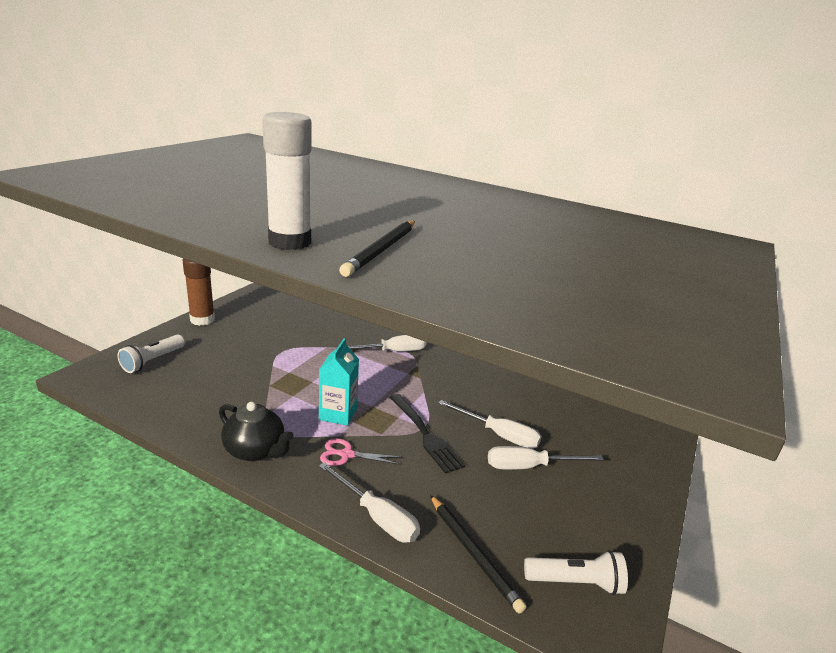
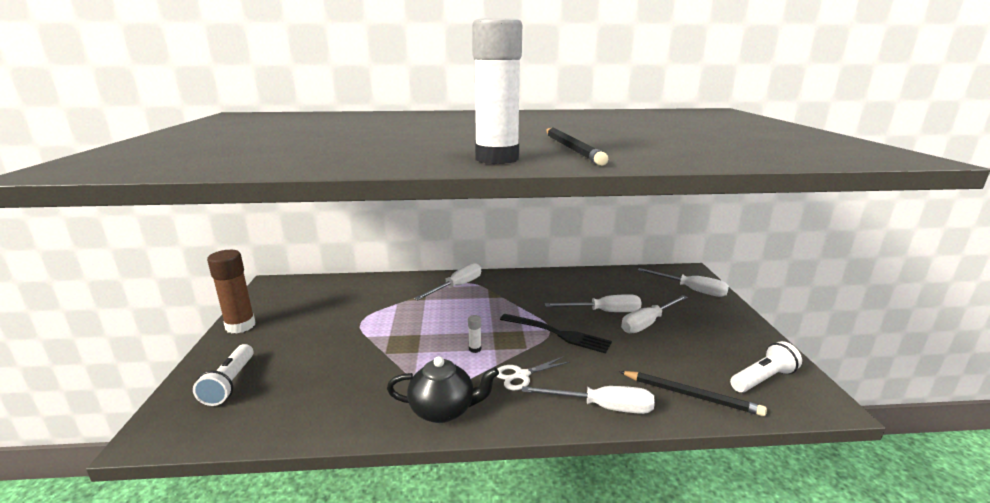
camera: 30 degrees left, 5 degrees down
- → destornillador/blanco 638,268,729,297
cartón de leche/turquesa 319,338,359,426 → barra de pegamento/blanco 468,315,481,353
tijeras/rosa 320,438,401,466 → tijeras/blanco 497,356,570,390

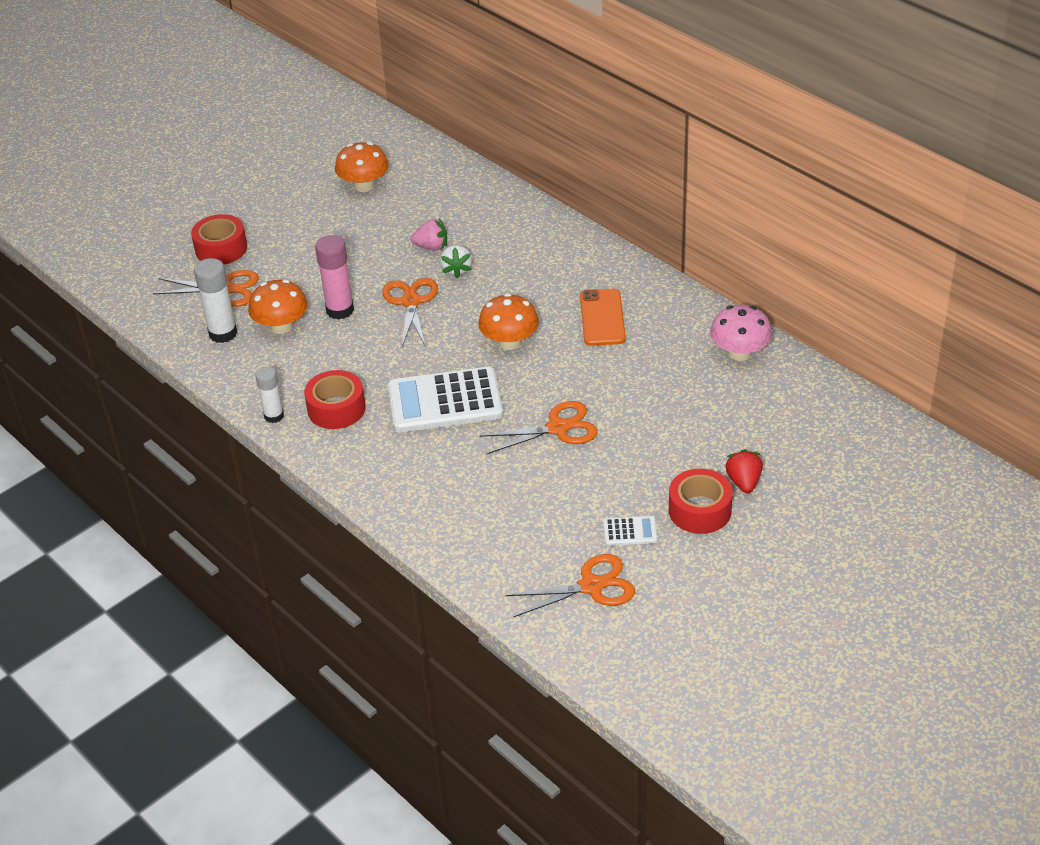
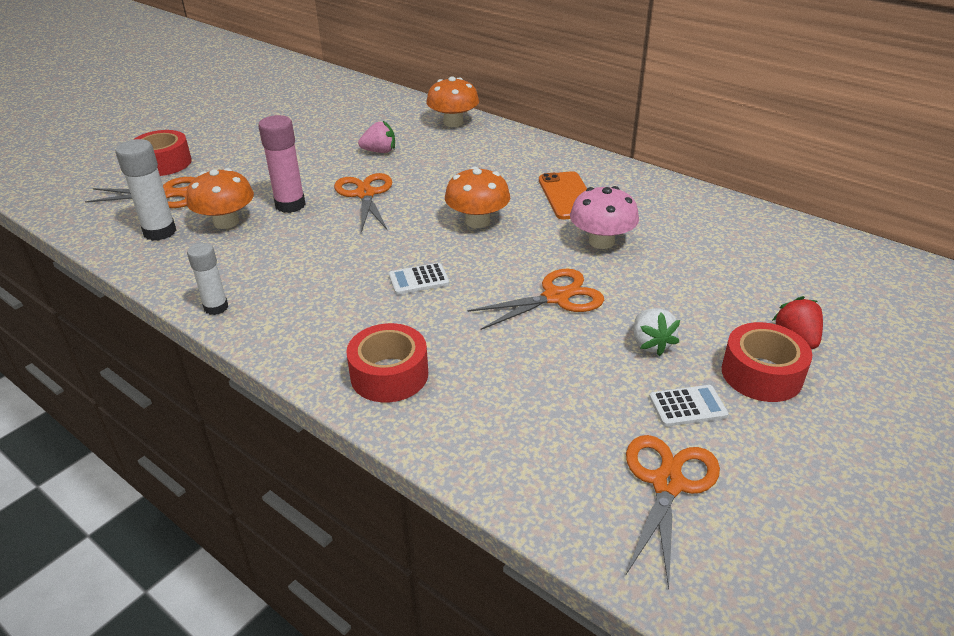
camera: 10 degrees left, 5 degrees down
cinta adhesiva/rojo 304,370,366,429 → cinta adhesiva/rojo 346,323,428,402, relocated
seta/naranja 335,142,389,192 → seta/naranja 426,77,479,127, relocated
fresa/blanco 440,245,472,279 → fresa/blanco 633,309,680,356, relocated
seta/rosa 710,305,772,361 → seta/rosa 570,186,639,249, relocated
tijeras/naranja 505,554,635,617 → tijeras/naranja 626,435,720,589, 45 degrees counterclockwise
calculadora/blanco 388,367,503,433 → calculadora/blanco 389,263,449,295, x0.44

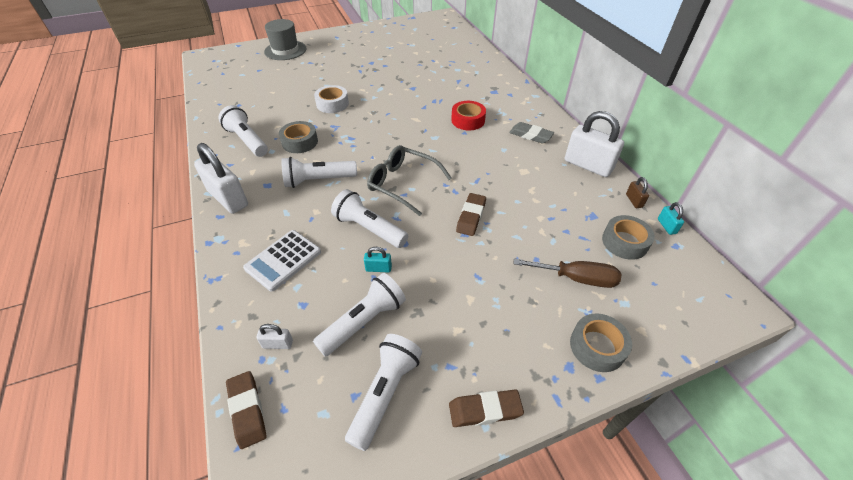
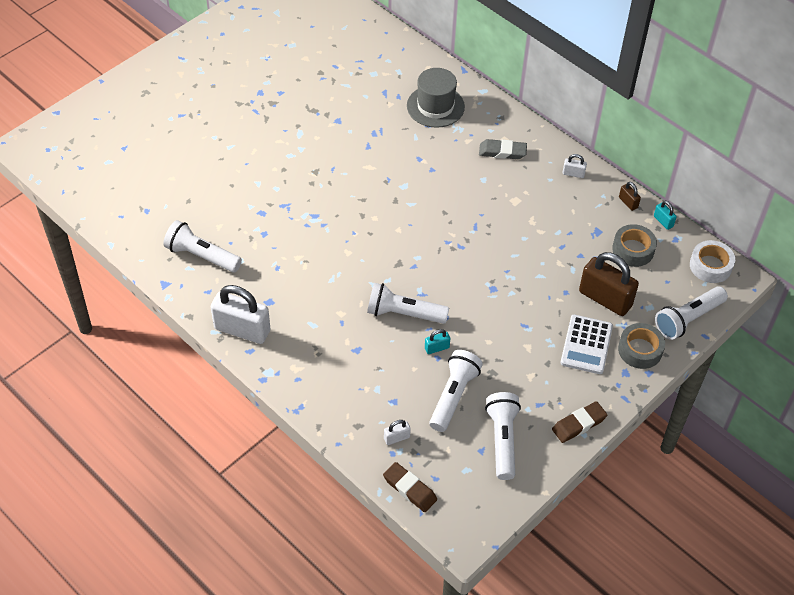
camera: 25 degrees left, 5 degrees up
cinta adhesiva/gris 279,121,318,153 → -
gafas/gris 367,145,452,216 → -
cinta adhesiva/rojo 451,101,486,130 → -
goma de borrar/marrón 456,193,486,236 → -
calculadora/blanco 243,230,321,292 → calculadora/blanco 560,315,613,374, relocated
sombrero/gris 264,19,307,60 → sombrero/gris 407,68,465,128, relocated
lámpara de mano/blanco 281,157,357,188 → lámpara de mano/blanco 655,286,728,340, relocated
cinta adhesiva/blanco 314,85,349,113 → cinta adhesiva/blanco 690,240,735,283, relocated
destornillador/marrón 513,259,621,288 → candado/marrón 579,252,639,316
candado/blanco 565,111,624,177 → candado/blanco 562,154,587,178, x0.44

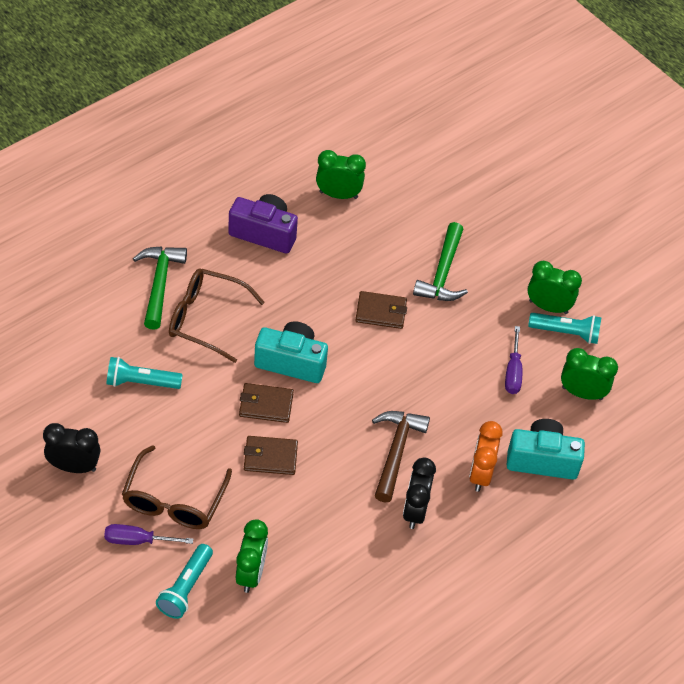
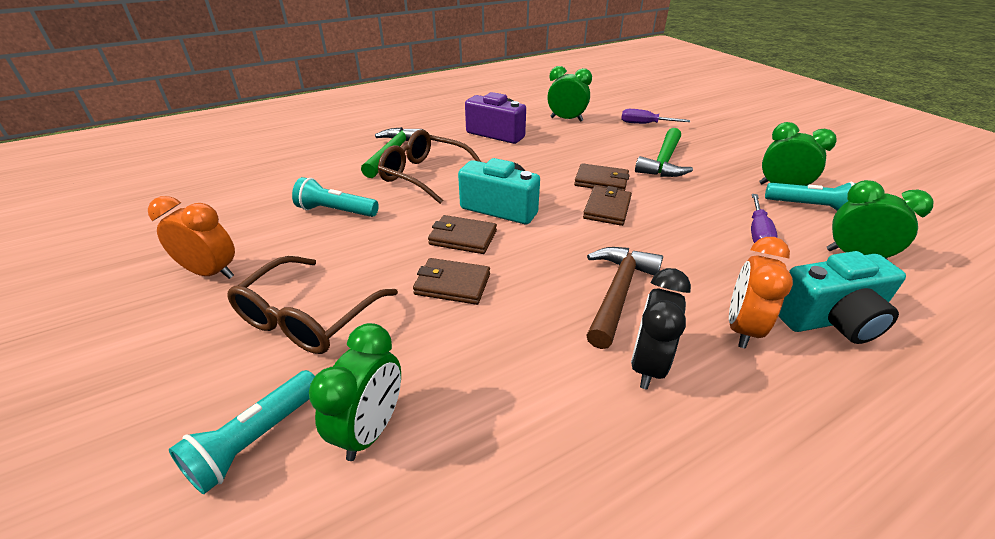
camera: 15 degrees right, 15 degrees down
- → cartera/marrón 583,186,632,226
destornillador/morado 104,524,193,545 → destornillador/morado 621,109,690,124, relocated
despertador/negro 43,423,100,473 → despertador/naranja 148,196,235,279
cámara/turquesa 507,419,585,480 → cámara/turquesa 778,251,906,344, 150 degrees clockwise

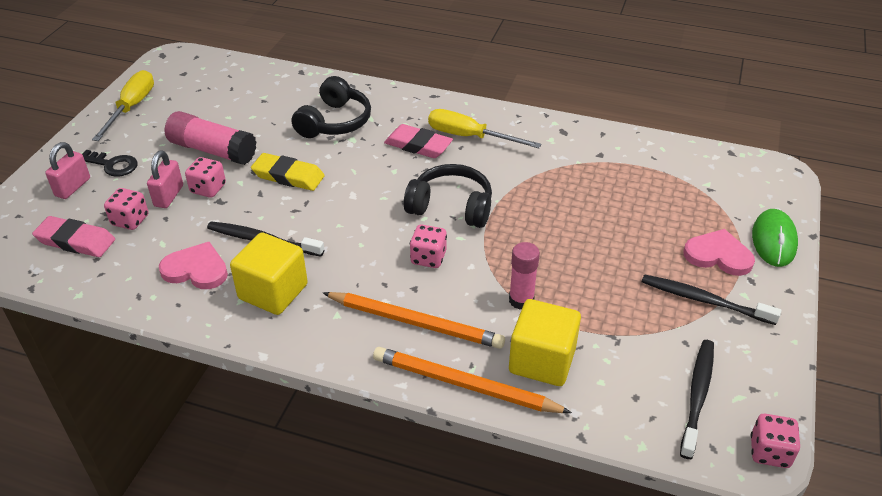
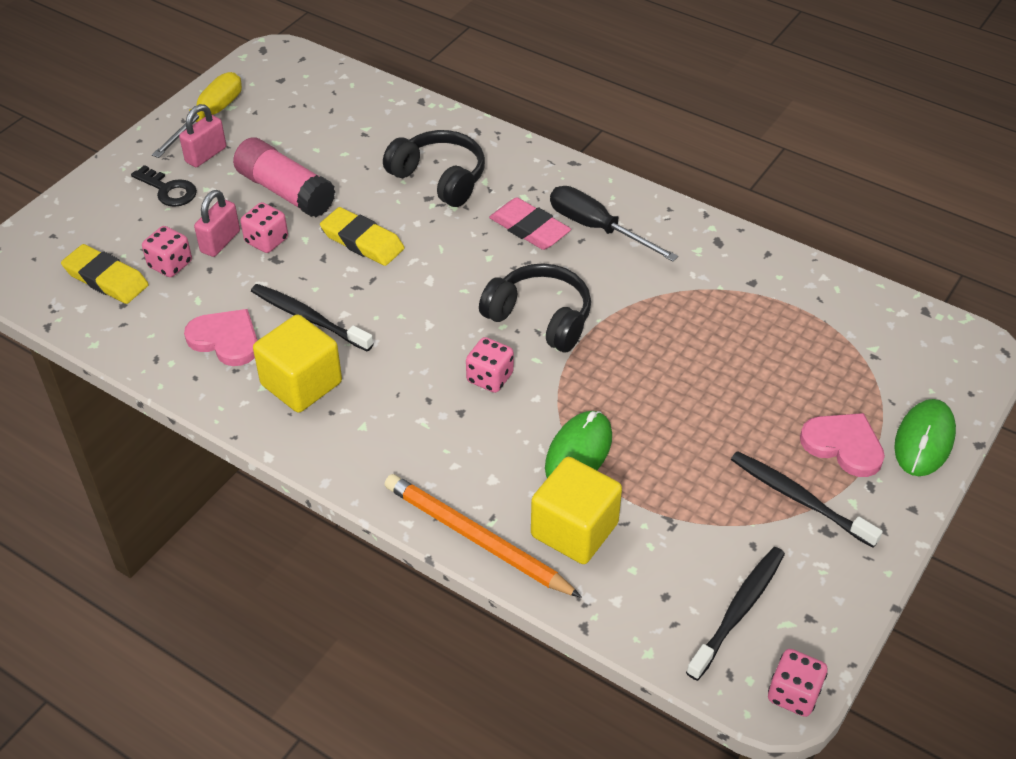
camera: 15 degrees right, 5 degrees up
lápiz/naranja 323,292,505,349 → -
candado/rosa 45,142,90,199 → candado/rosa 179,104,226,167, relocated
barra de pegamento/rosa 509,242,540,310 → ratón/verde 545,411,612,478
goma de borrar/rosa 32,216,115,257 → goma de borrar/amarillo 61,244,149,304
destornillador/amarillo 428,109,542,148 → destornillador/negro 550,186,678,261
auriculares/negro 292,76,371,138 → auriculares/negro 383,130,485,207, 90 degrees counterclockwise

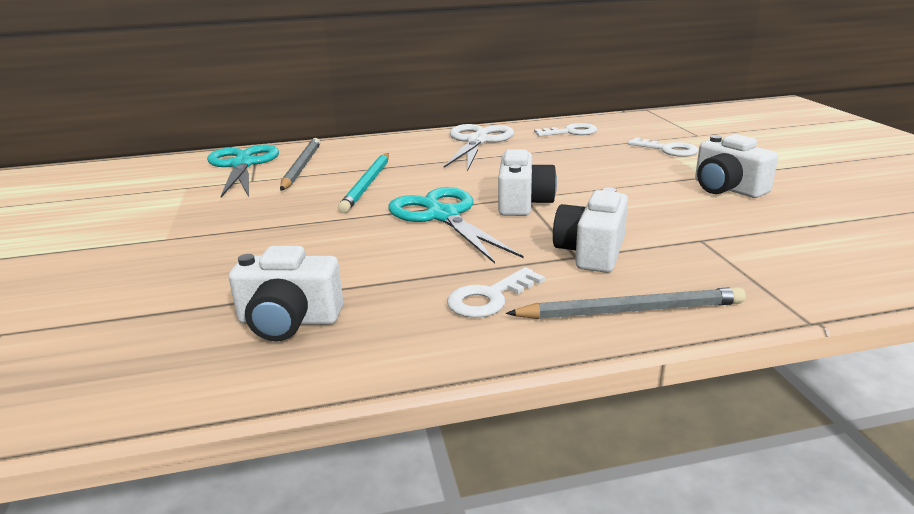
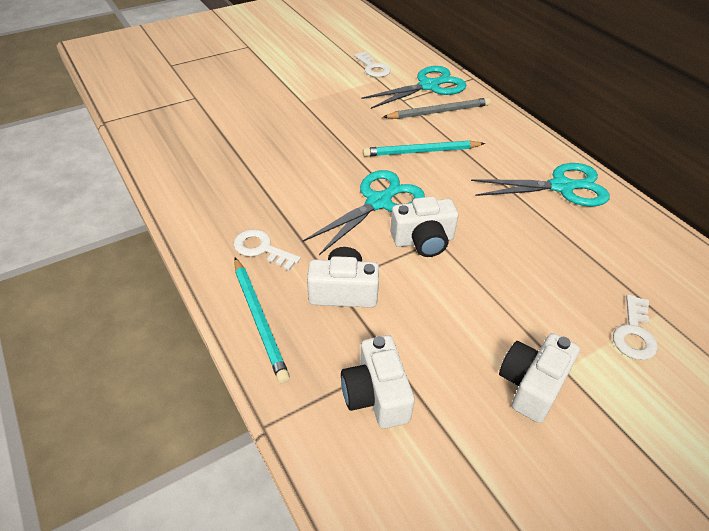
camera: 70 degrees right, 20 degrees up
cámara/blanco 229,246,343,341 → cámara/blanco 341,335,415,429, relocated
llave/blanco 534,123,597,137 → llave/blanco 354,52,391,77, relocated
tijeras/blanco 444,124,514,171 → tijeras/turquesa 471,163,610,207
lápiz/gris 506,287,746,319 → lápiz/turquesa 234,257,290,384

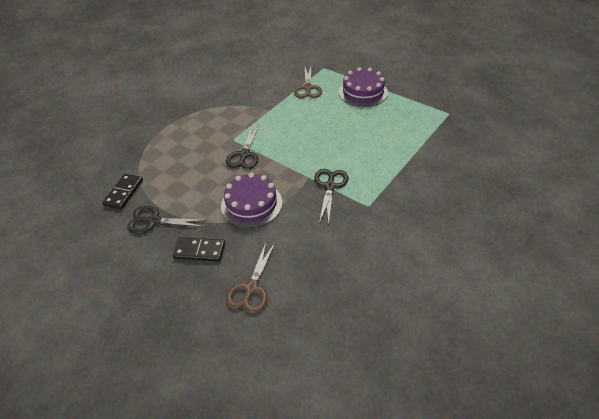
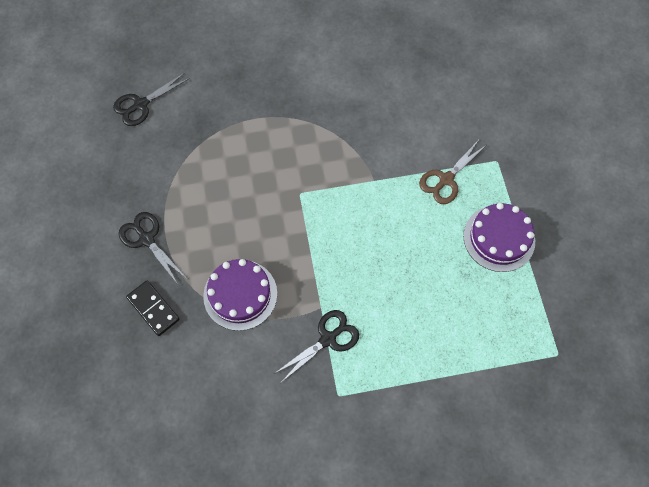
camera: 40 degrees right, 20 degrees up
ficha de dominó/negro 102,174,143,210 → -
tijeras/marrón 226,243,275,313 → -
tijeras/negro 226,125,259,169 → tijeras/negro 113,73,190,126, relocated

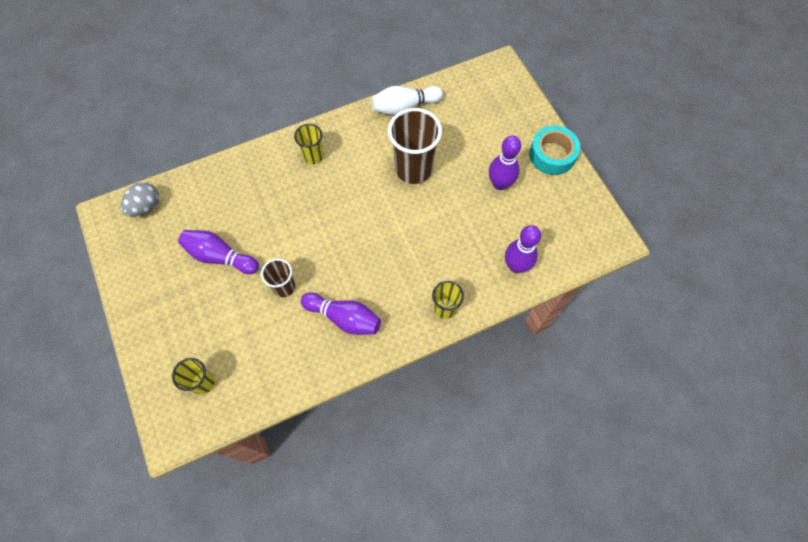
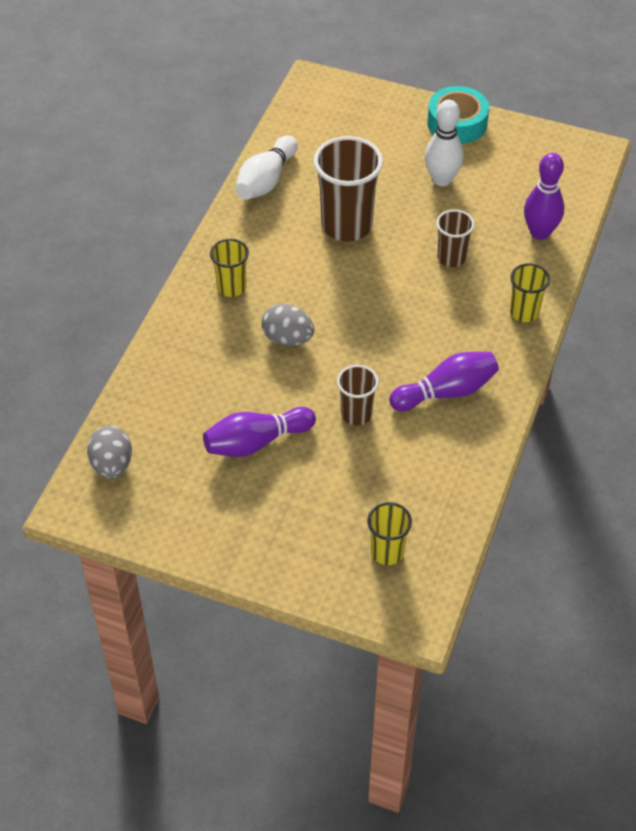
camera: 45 degrees left, 15 degrees down
- → huevo/gris 262,303,314,346
- → vaso/marrón 436,209,475,267
bolo/morado 489,136,521,190 → bolo/blanco 425,100,464,186

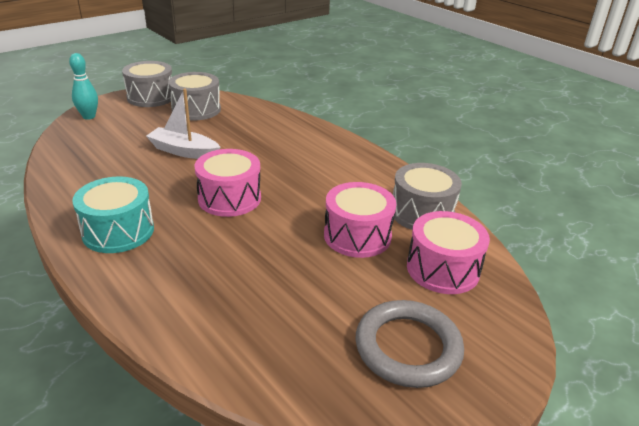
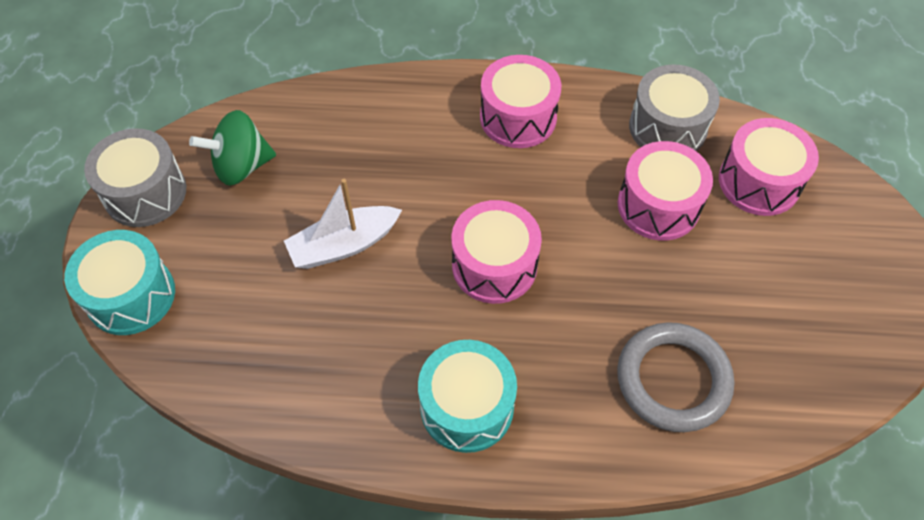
camera: 45 degrees left, 25 degrees up
- → tambor/rosa 480,55,561,148
anillo/gris 355,300,464,388 → anillo/gris 617,322,734,432, relocated
bolo/turquesa 69,53,98,120 → tambor/turquesa 64,230,175,335
tambor/gris 168,72,221,120 → peonza/verde 189,110,276,186

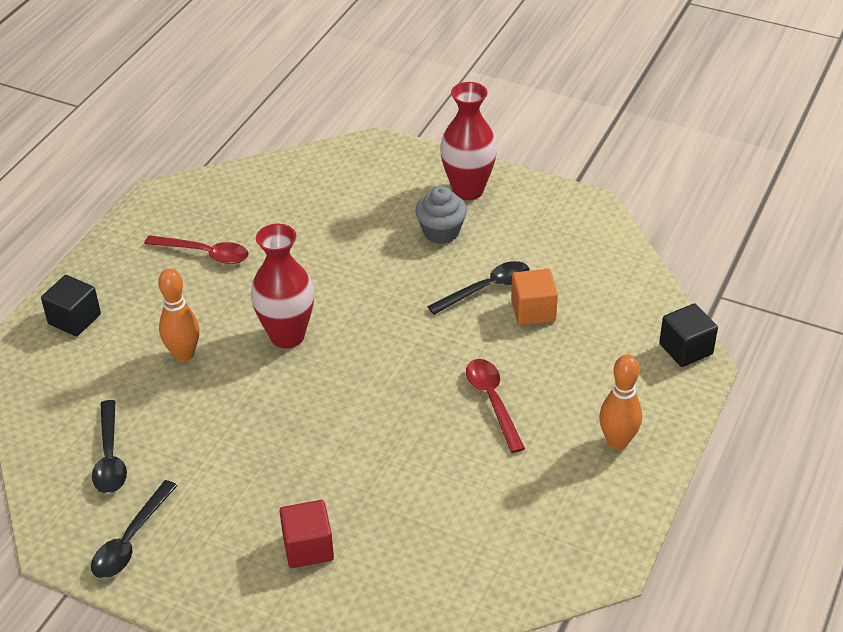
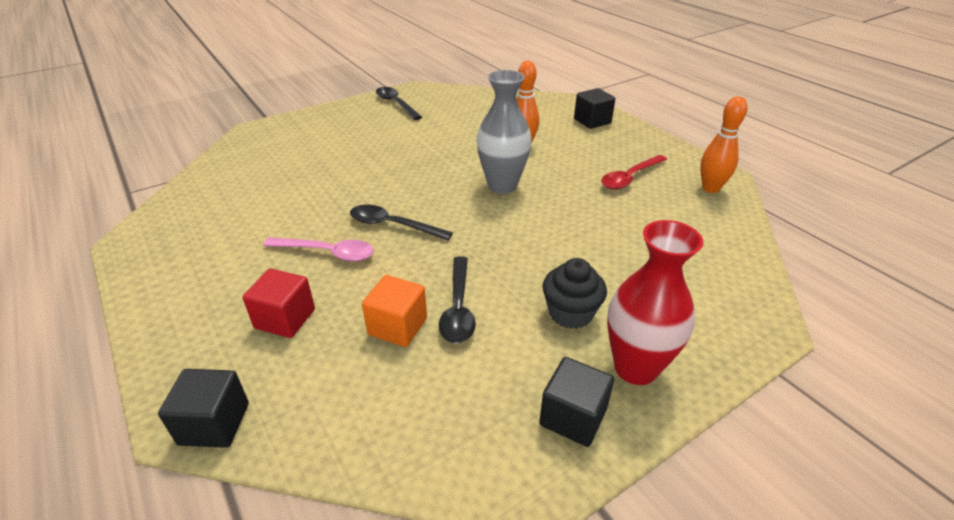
camera: 120 degrees right, 5 degrees down
- → cubo/negro 539,357,614,447
cuchara/negro 92,400,127,493 → cuchara/negro 350,205,453,241, relocated
cubo/rojo 280,500,334,568 → cubo/rojo 243,269,315,338, relocated
bolo/naranja 599,354,642,450 → bolo/naranja 700,96,747,193, relocated
florero/rojo 251,224,314,348 → florero/gris 477,70,532,194
magdalena/gris 415,186,467,244 → magdalena/negro 542,258,607,329
cuchara/rojo 466,359,525,453 → cuchara/rosa 263,237,374,262

